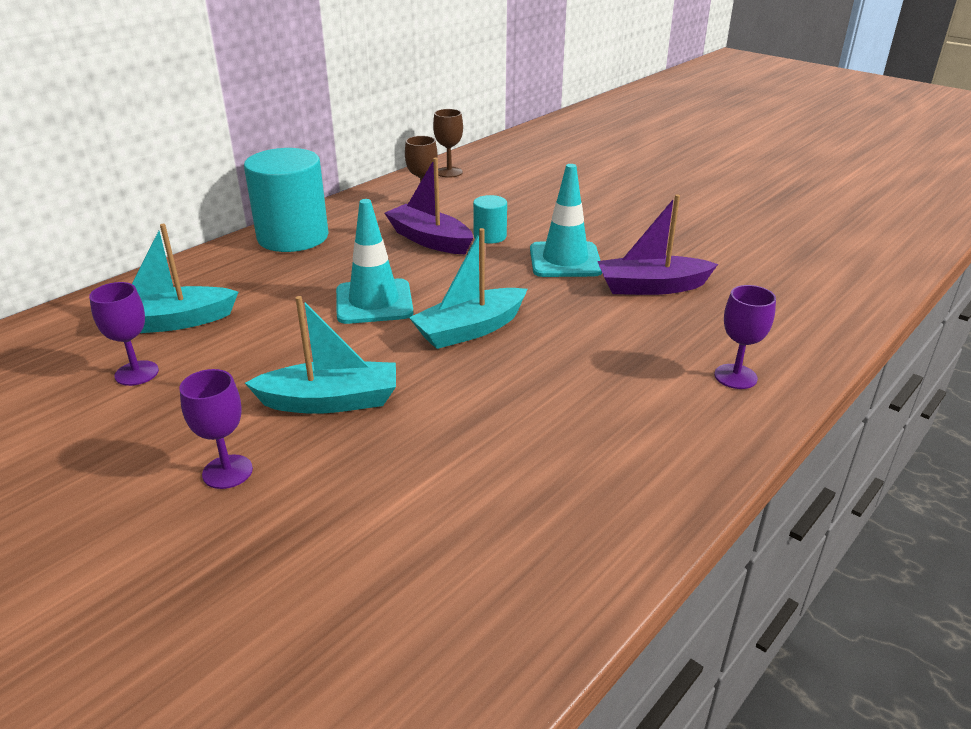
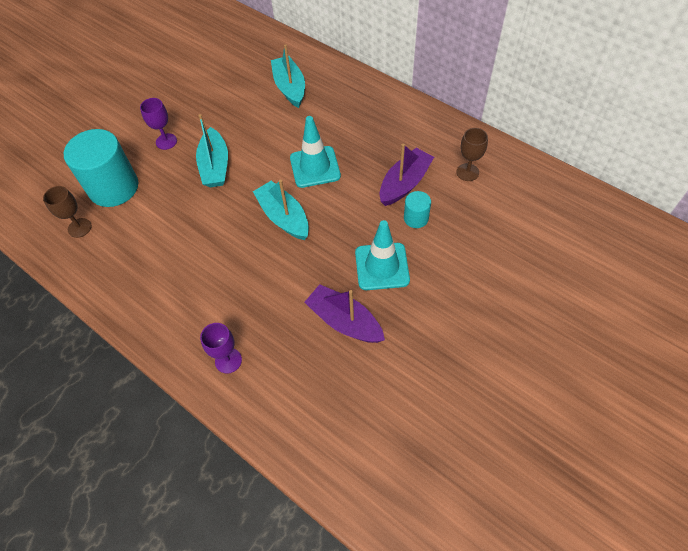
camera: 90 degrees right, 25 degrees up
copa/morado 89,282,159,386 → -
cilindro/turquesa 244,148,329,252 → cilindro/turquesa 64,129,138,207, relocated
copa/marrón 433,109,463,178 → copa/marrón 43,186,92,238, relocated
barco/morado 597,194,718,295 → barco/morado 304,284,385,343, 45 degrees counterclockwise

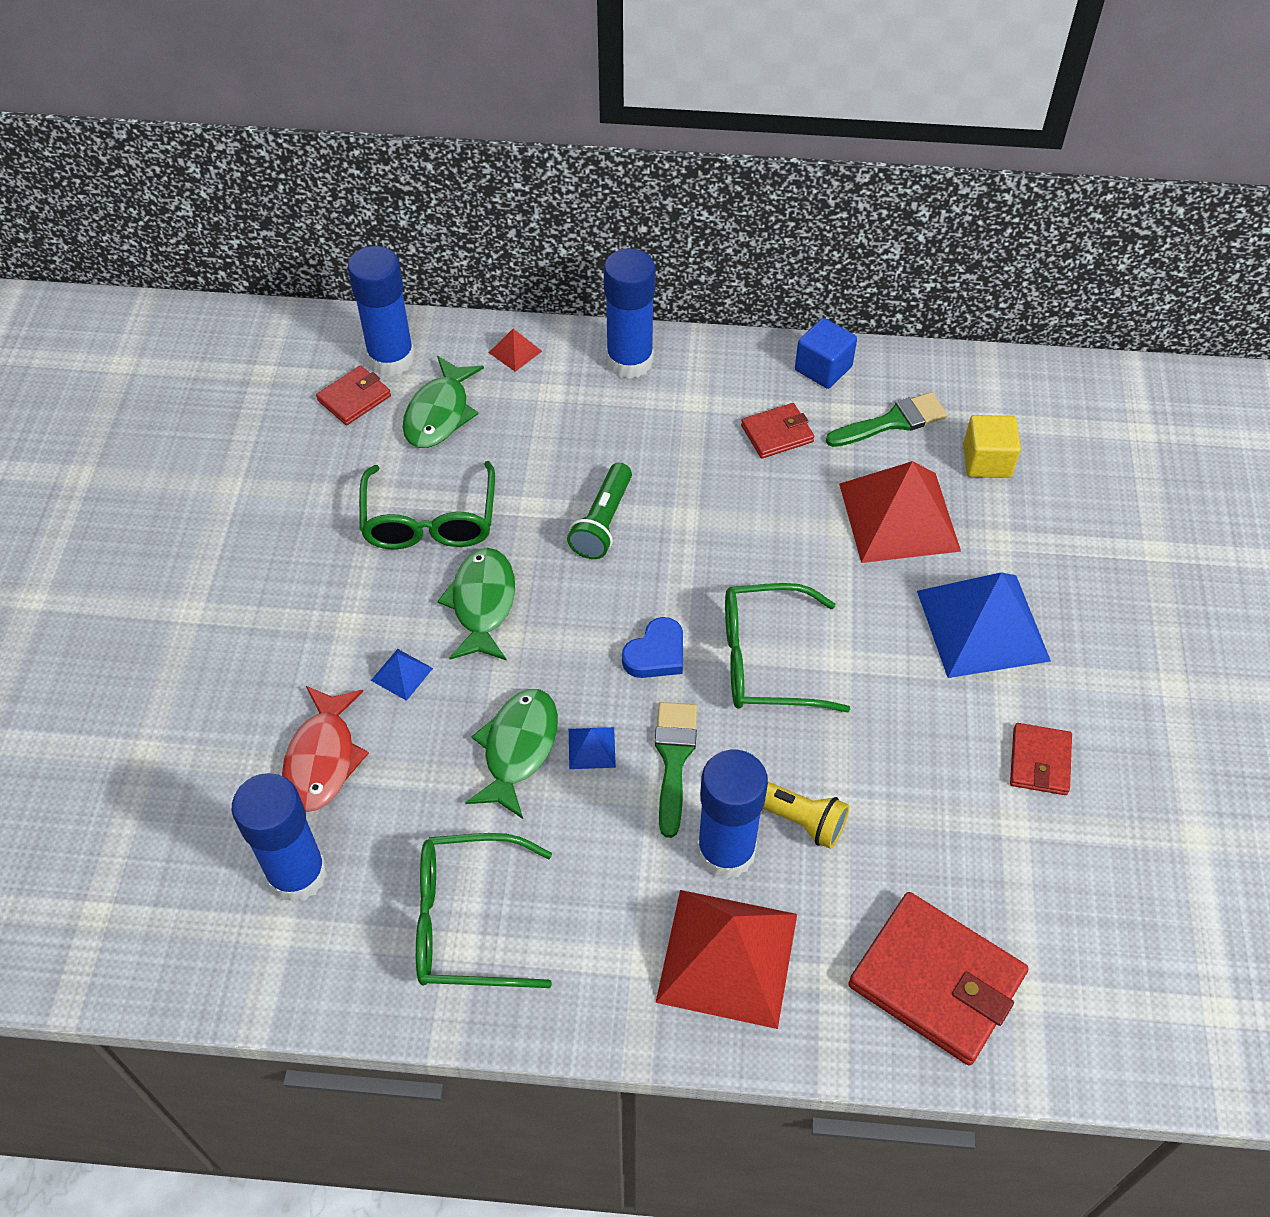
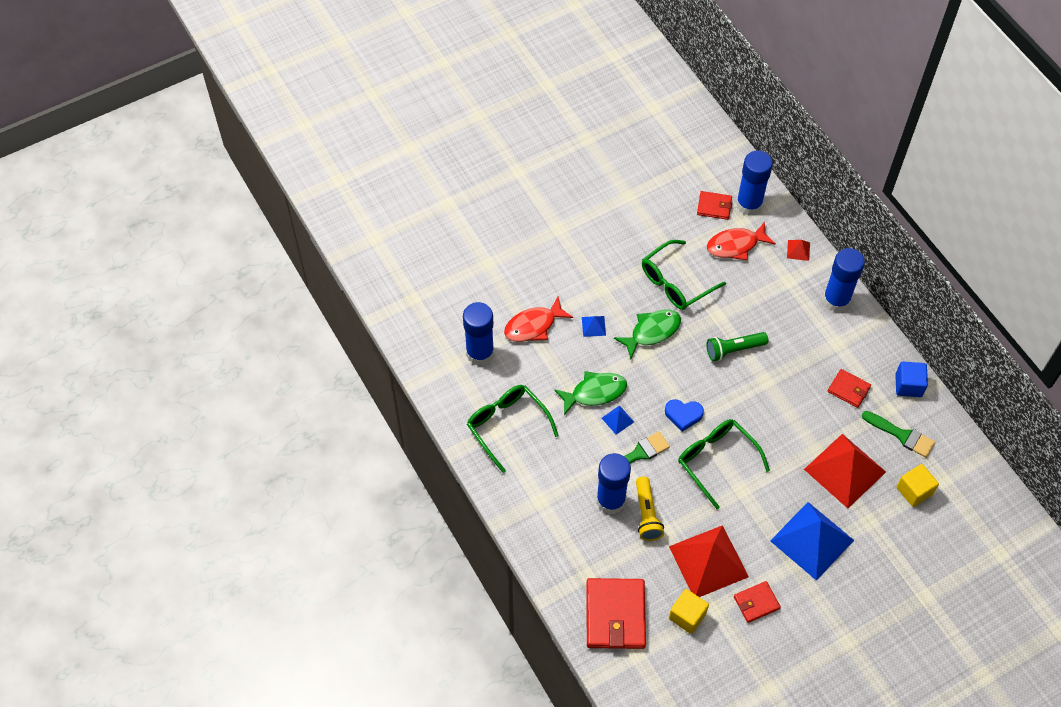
camera: 55 degrees right, 5 degrees up
- → cubo/amarillo 669,589,709,634
pirámide/rojo 655,890,797,1029 → pirámide/rojo 669,525,749,597, relocated
pez/verde 402,356,484,448 → pez/rojo 707,222,776,261

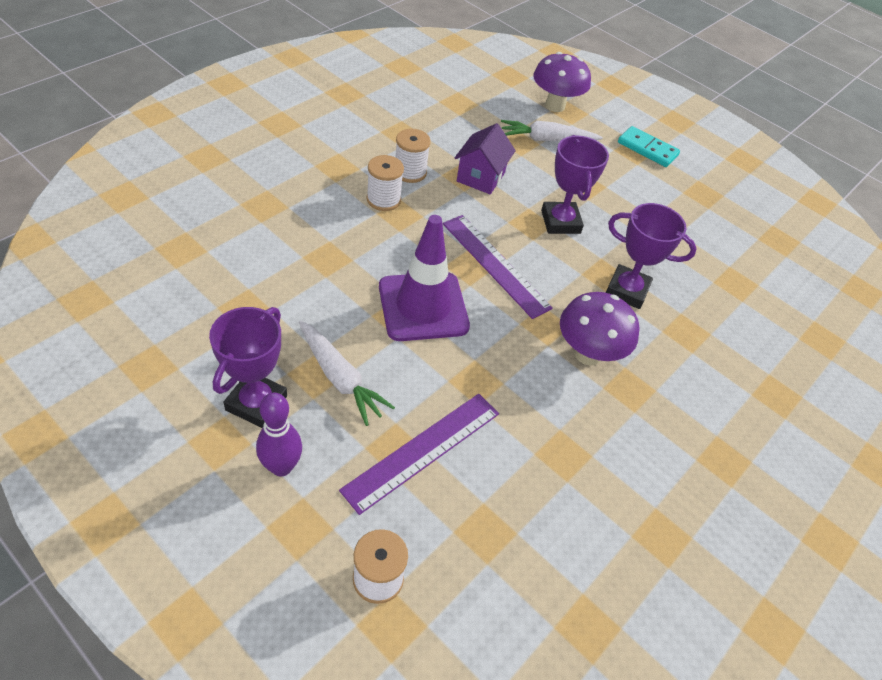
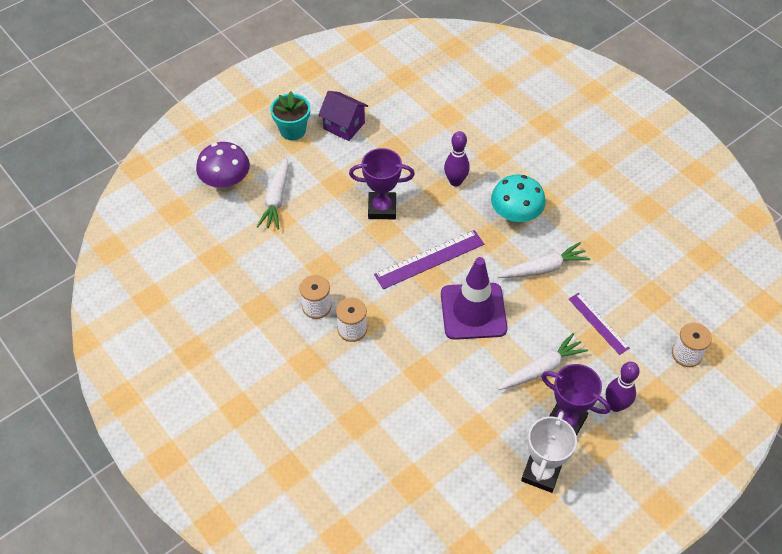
camera: 75 degrees left, 5 degrees up
- → zanahoria/blanco 498,242,590,278
- → trofeo/blanco 521,411,577,493
casa/morado 454,123,516,194 → casa/morado 318,91,368,141, relocated
trofeo/morado 606,203,697,309 → bolo/morado 444,131,470,187
ficha de dominó/turquesa 618,126,680,167 → maceta/turquesa 270,91,310,140
seta/morado 560,292,639,365 → seta/turquesa 491,175,546,225
regla/morado 339,394,499,515 → regla/morado 568,293,630,355, x0.65

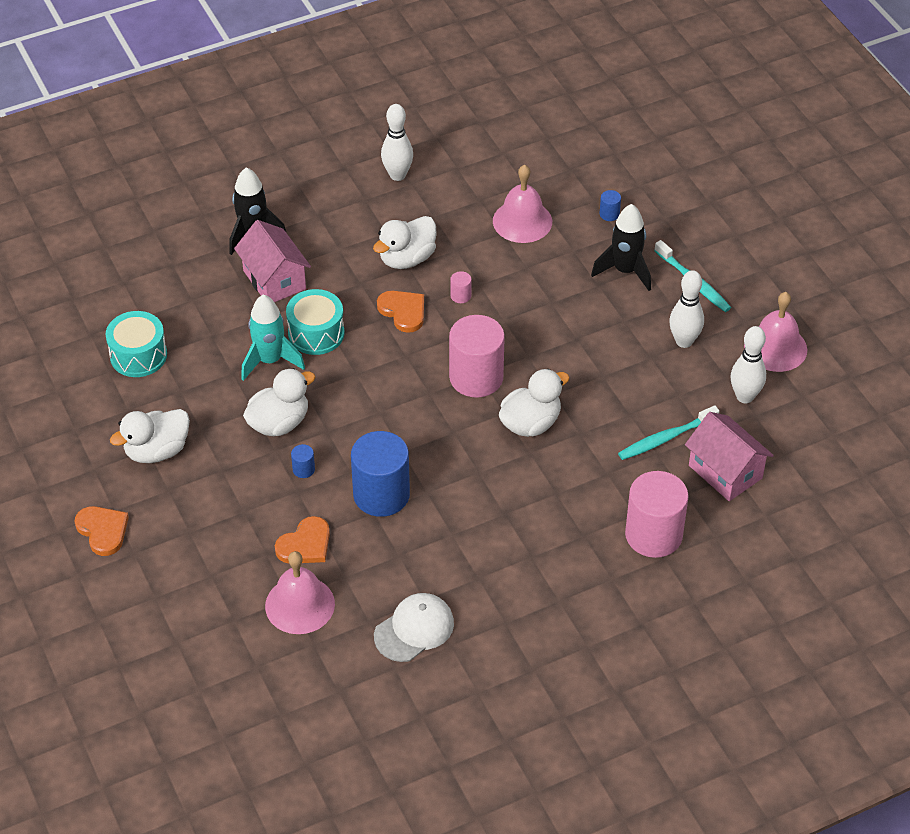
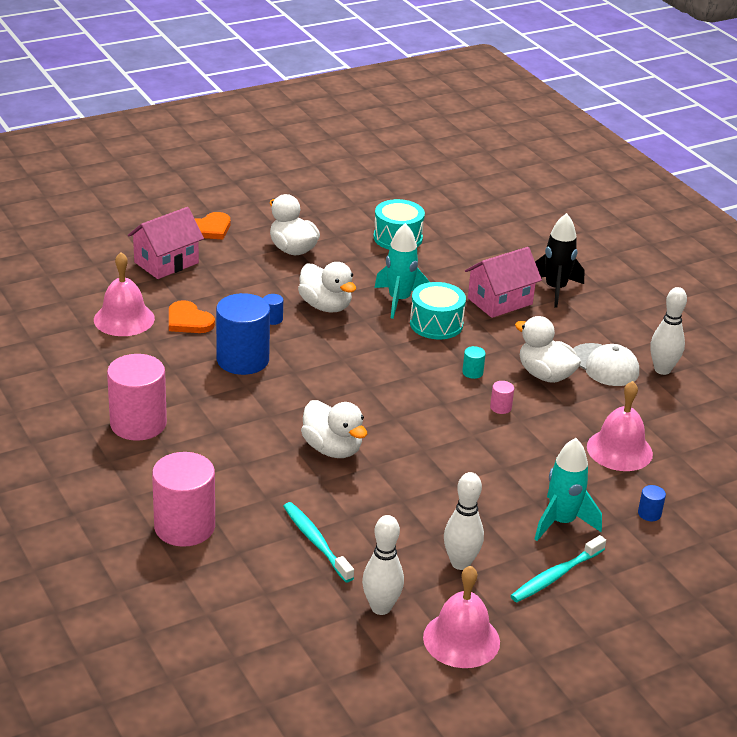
camera: 85 degrees right, 15 degrees down
gorra/blanco 374,593,454,662 → gorra/blanco 573,343,639,386, relocated
cilindro/rosa 449,315,505,398 → cilindro/rosa 107,354,167,441, relocated
casa/rosa 685,412,774,501 → casa/rosa 128,207,204,279, relocated
corazón/naranja 377,291,424,333 → cilindro/turquesa 462,346,486,379
cohete/negro 591,204,651,291 → cohete/turquesa 535,438,602,541

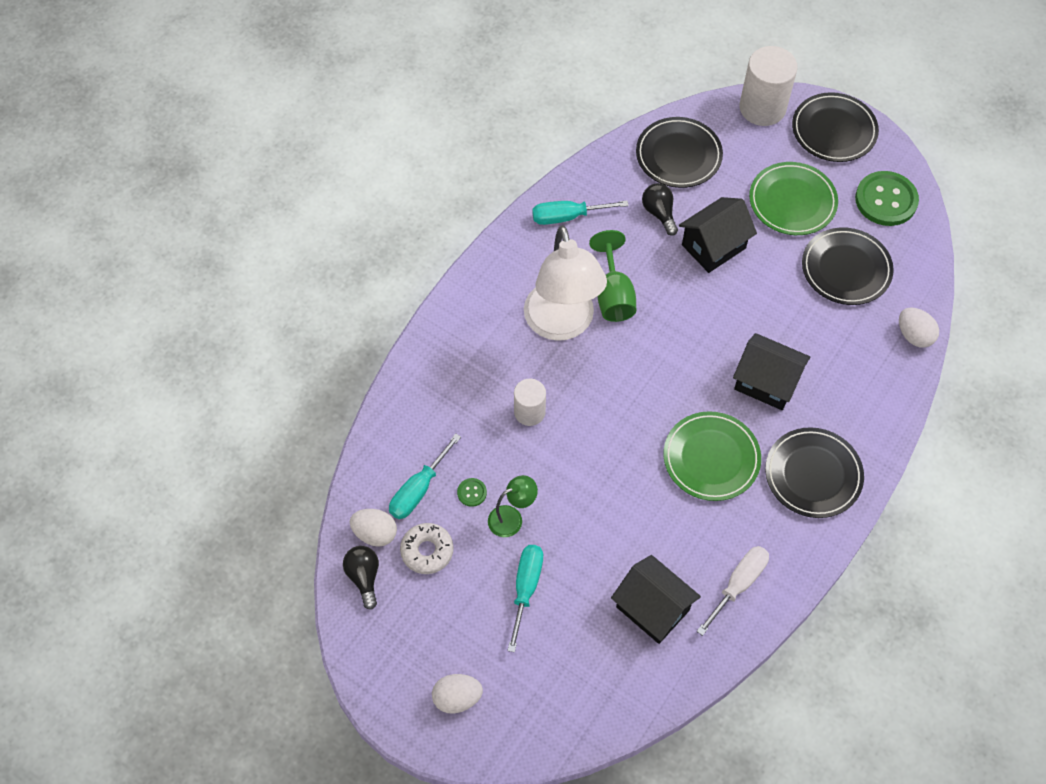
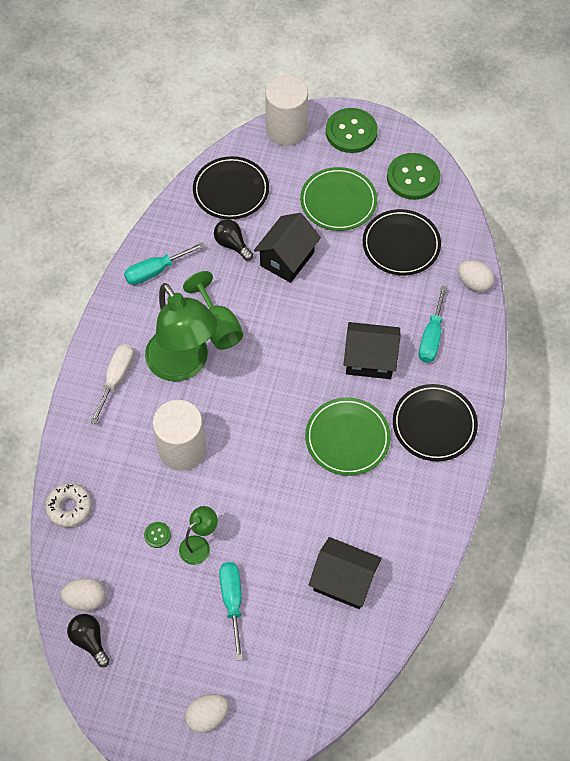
camera: 20 degrees left, 0 degrees up
destornillador/turquesa 389,433,461,519 → destornillador/turquesa 419,286,447,363, relocated
rosquilla/blanco 400,523,454,574 → rosquilla/blanco 45,483,92,528, relocated
destornillador/blanco 697,546,769,636 → destornillador/blanco 90,344,134,424, relocated
plato/negro 792,92,879,162 → botón/verde 326,108,378,153
lámpara/blanco 524,225,607,341 → lámpara/verde 145,283,218,382
cilindro/blanco 514,379,546,426 → cilindro/blanco 153,400,206,471, x1.69

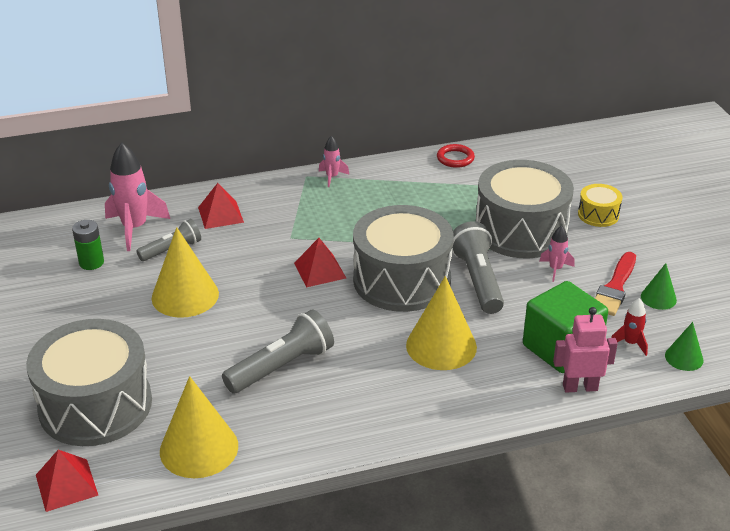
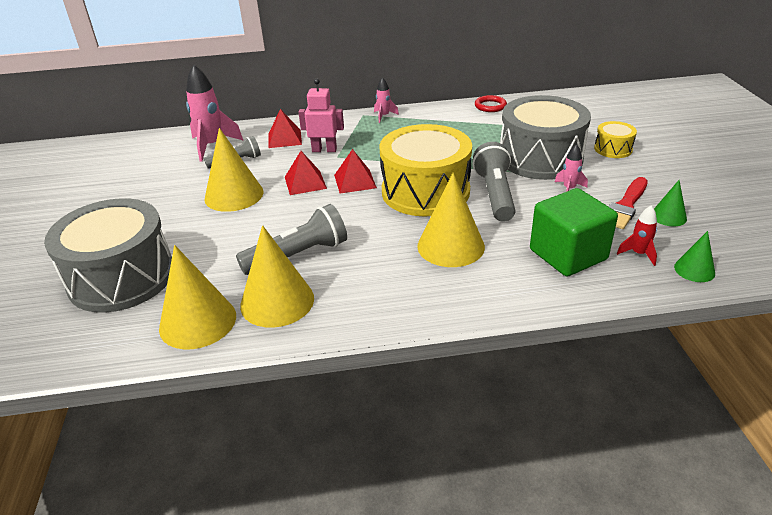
camera: 10 degrees right, 0 degrees up
pila/verde 72,220,104,270 → -
- → cono/amarillo 240,225,314,328
pirámide/rojo 36,450,98,512 → pirámide/rojo 285,151,327,195, relocated
robot/rosa 553,307,618,393 → robot/rosa 298,78,344,152, relocated
tambor/gris 353,205,454,312 → tambor/amarillo 379,124,472,216

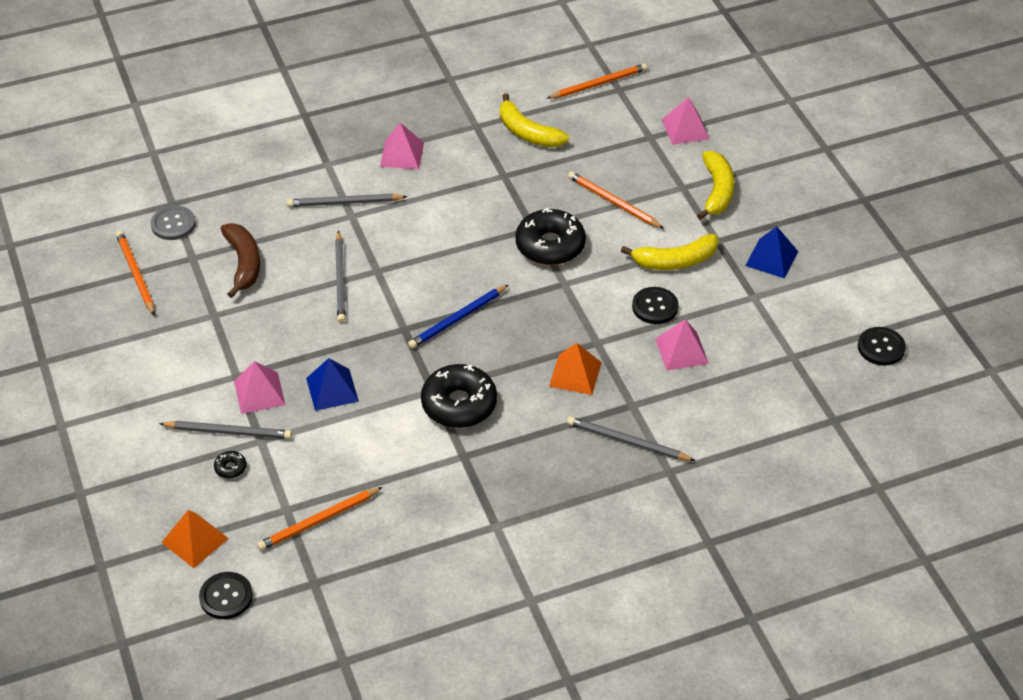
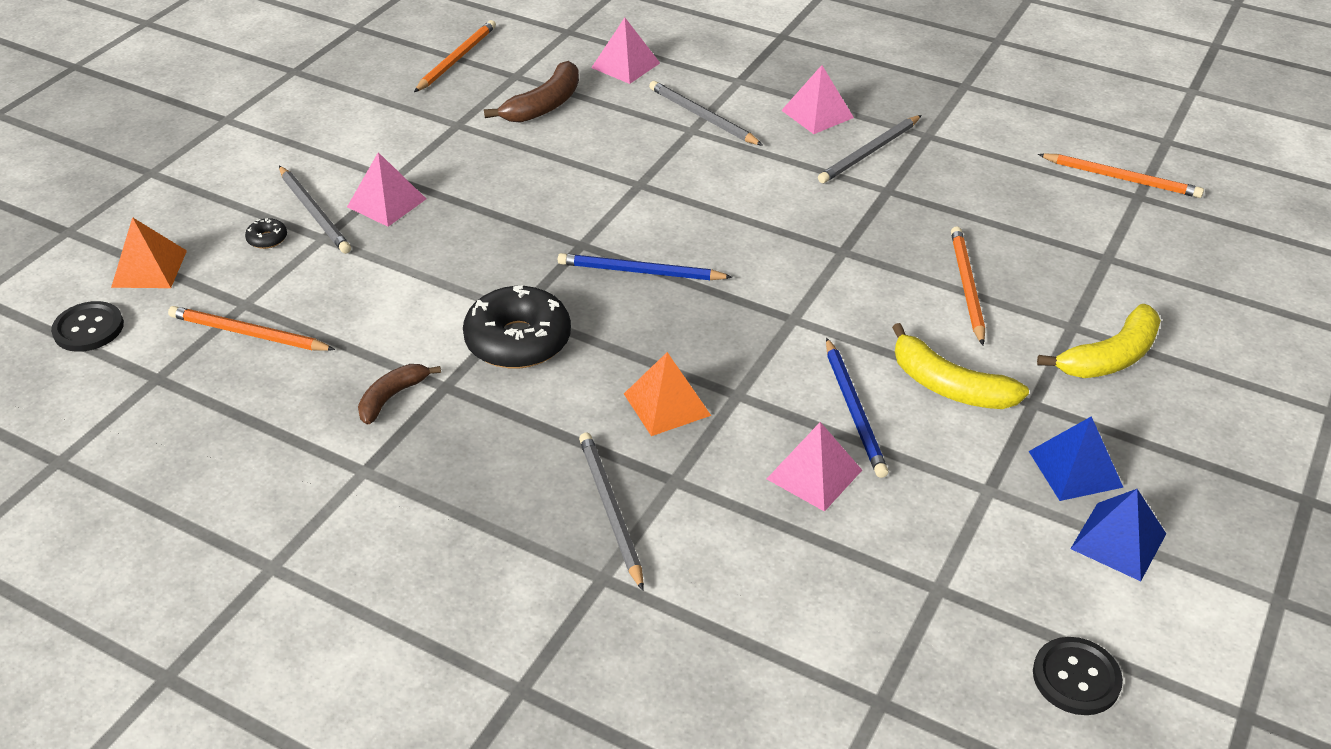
camera: 50 degrees right, 5 degrees down
botón/gris 151,206,196,240 → -
plátano/amarillo 500,93,569,148 → -
rosquilla/negro 515,208,586,265 → -
- → plátano/marrón 358,364,441,425
pirámide/azul 306,358,359,411 → pirámide/azul 1070,489,1166,581, relocated
lápiz/gris 335,231,346,323 → lápiz/gris 818,115,922,183, relocated
pirámide/rosa 662,97,710,145 → pirámide/rosa 591,17,660,84, relocated
botón/negro 632,287,679,324 → lápiz/azul 826,338,889,478

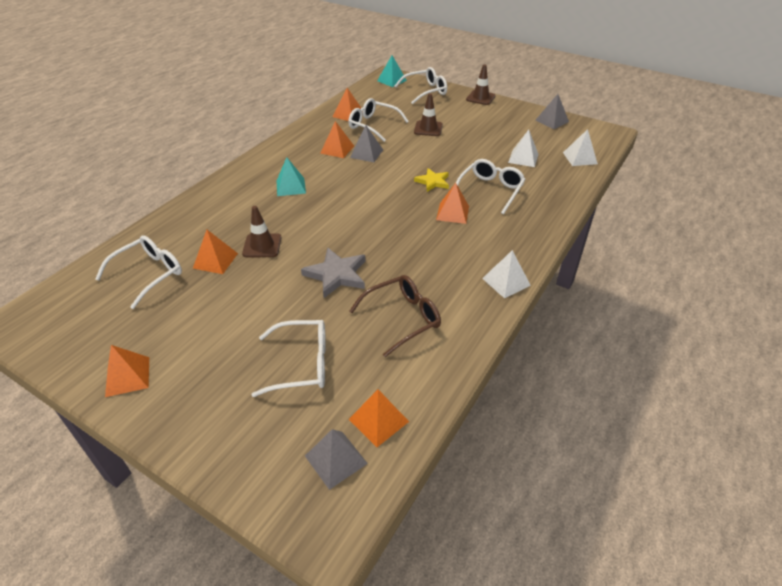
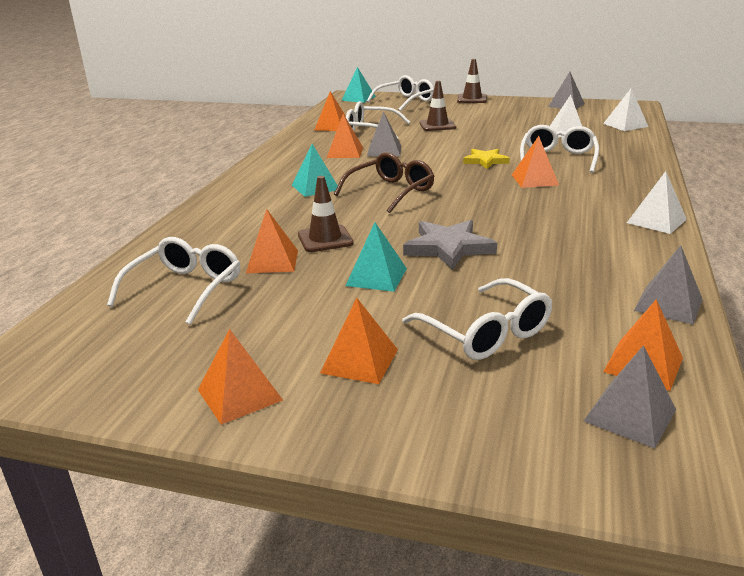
camera: 15 degrees left, 15 degrees down
- → pirámide/naranja 320,298,398,384
- → pirámide/turquesa 345,222,407,292
- → pirámide/gris 634,245,703,324
gafas/marrón 350,275,441,357 → gafas/marrón 334,152,434,213, relocated
gafas/blanco 252,320,326,397 → gafas/blanco 402,278,552,360, 75 degrees clockwise

